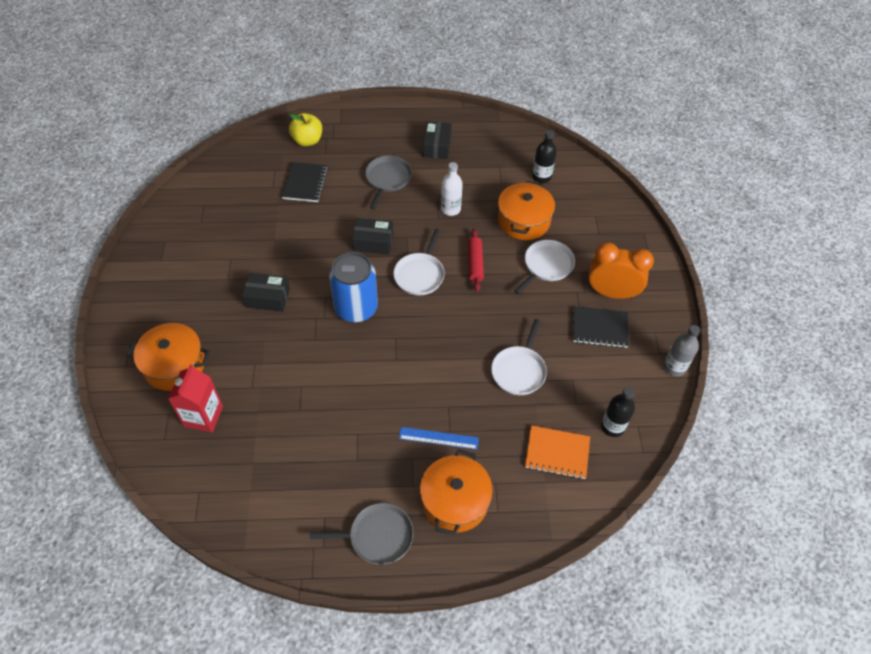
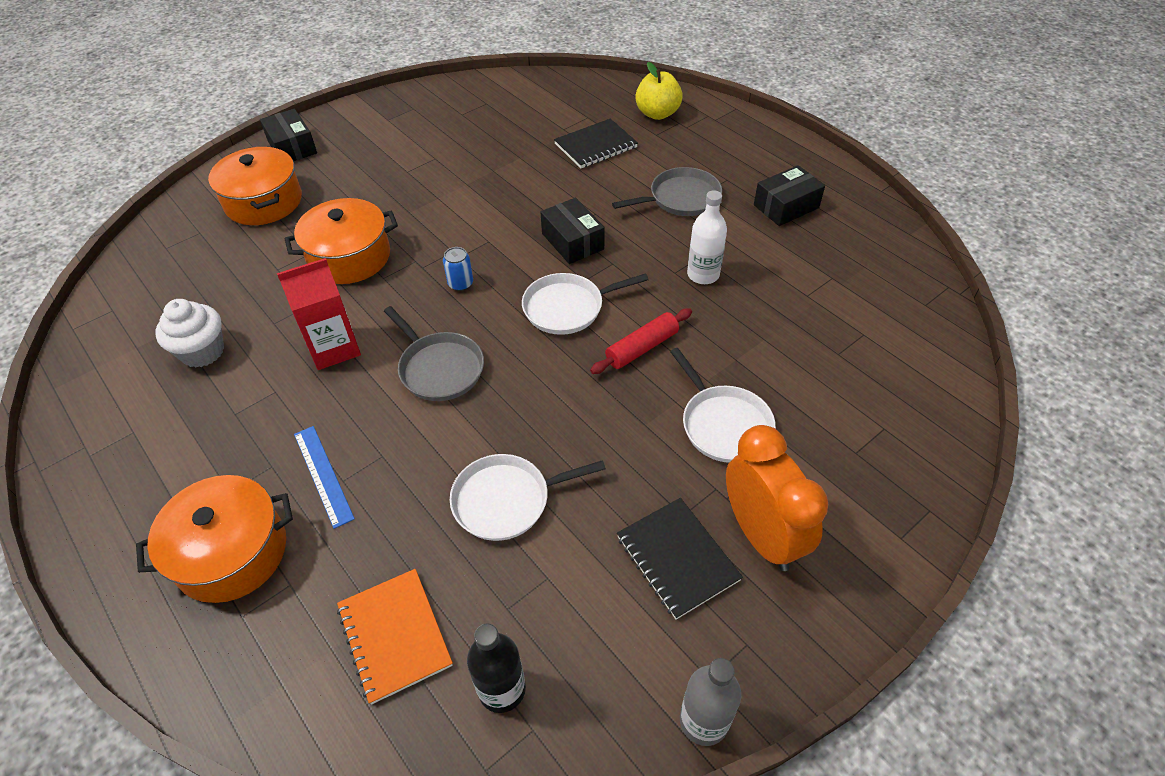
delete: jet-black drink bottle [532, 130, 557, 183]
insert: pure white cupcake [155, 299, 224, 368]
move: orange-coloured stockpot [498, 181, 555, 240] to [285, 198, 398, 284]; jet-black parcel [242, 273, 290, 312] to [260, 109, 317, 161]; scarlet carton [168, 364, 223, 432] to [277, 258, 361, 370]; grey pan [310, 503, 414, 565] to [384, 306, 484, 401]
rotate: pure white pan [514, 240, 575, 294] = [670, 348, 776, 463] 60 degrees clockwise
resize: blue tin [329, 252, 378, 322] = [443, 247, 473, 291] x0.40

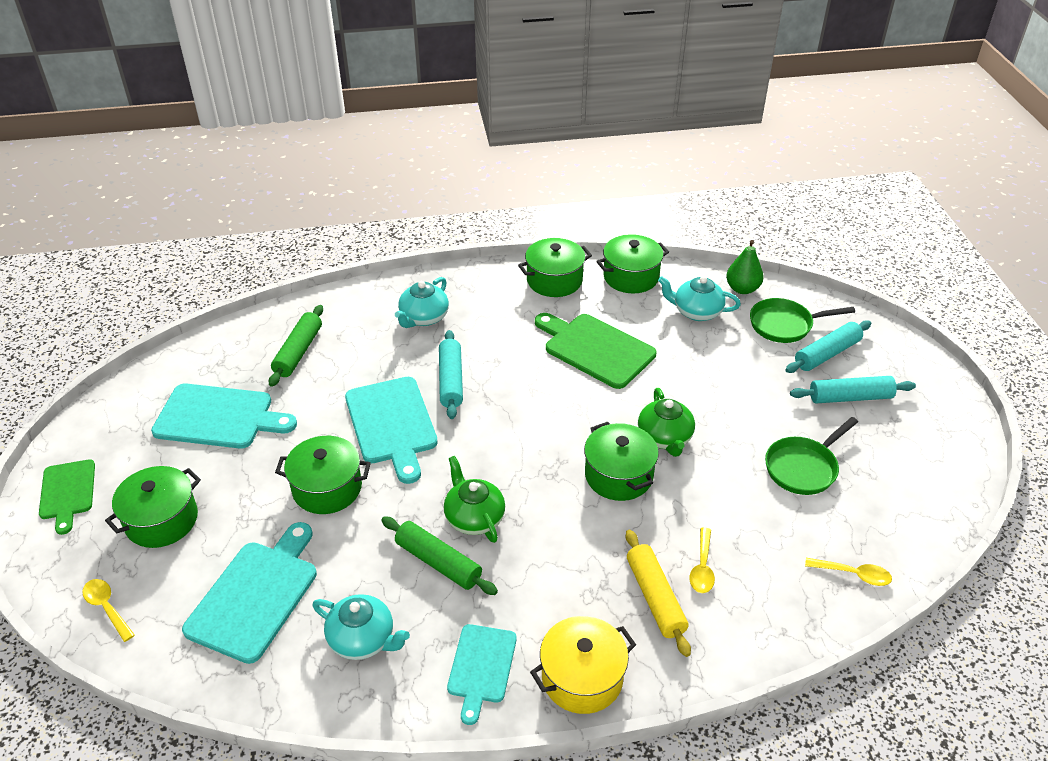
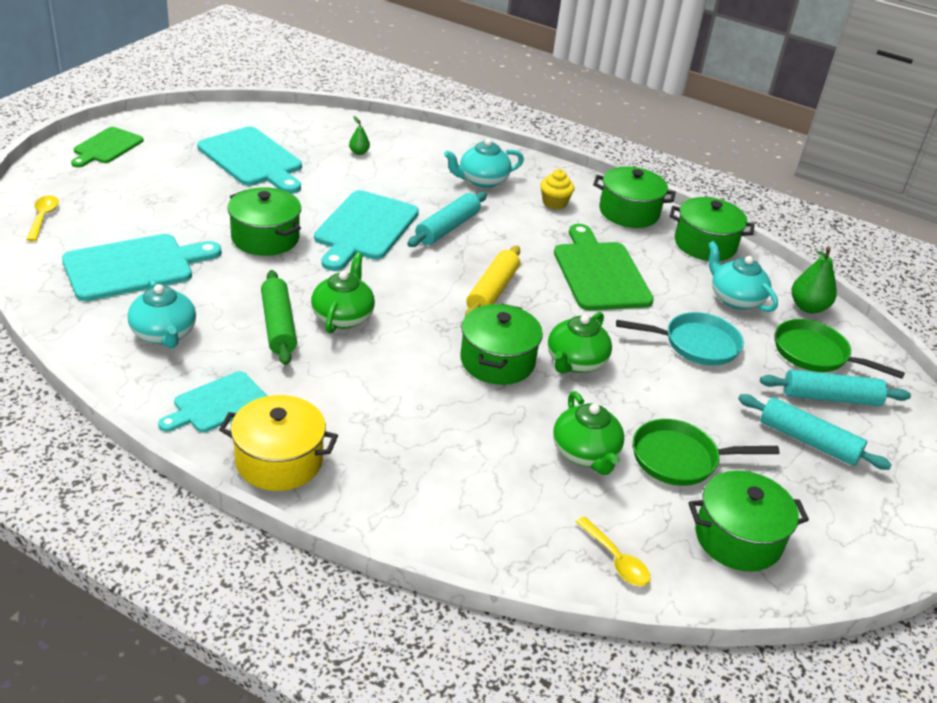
delete: golden teaspoon [689, 527, 715, 593]
insert: golden cupcake [540, 169, 574, 209]; turquoise pan [616, 312, 744, 366]; emerald tea pot [553, 391, 624, 475]
move: emerald stockpot [105, 466, 201, 548] to [688, 470, 809, 572]; golden pastry roller [626, 530, 691, 657] to [465, 246, 520, 316]
replace: emerald pastry roller [269, 305, 323, 387] to emerald pear [349, 116, 370, 155]

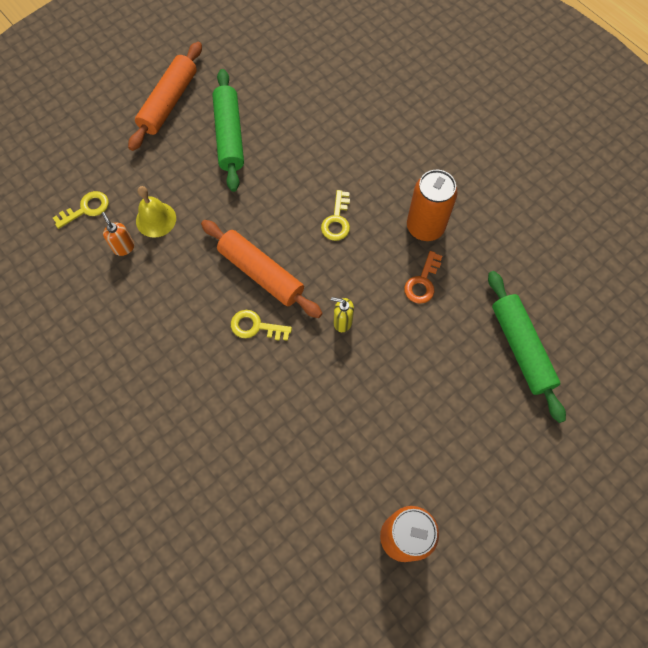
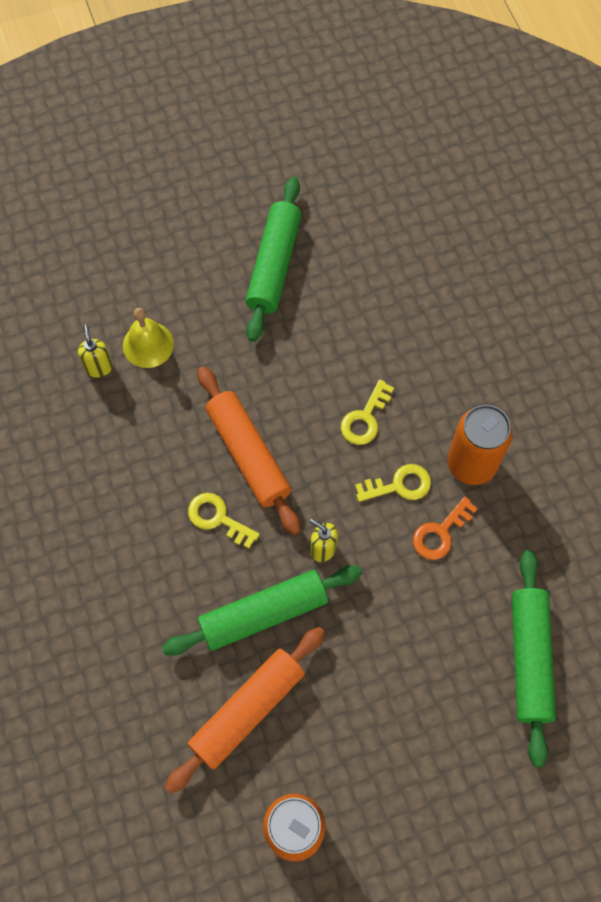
insert: emerald pastry roller [162, 566, 362, 656]
move: orange-coloured pastry roller [128, 42, 202, 151] to [165, 627, 325, 794]; golden key [53, 191, 109, 229] to [355, 464, 431, 502]
recolor: orange-coloured pump bottle [102, 212, 134, 256] to golden pump bottle [78, 325, 113, 377]

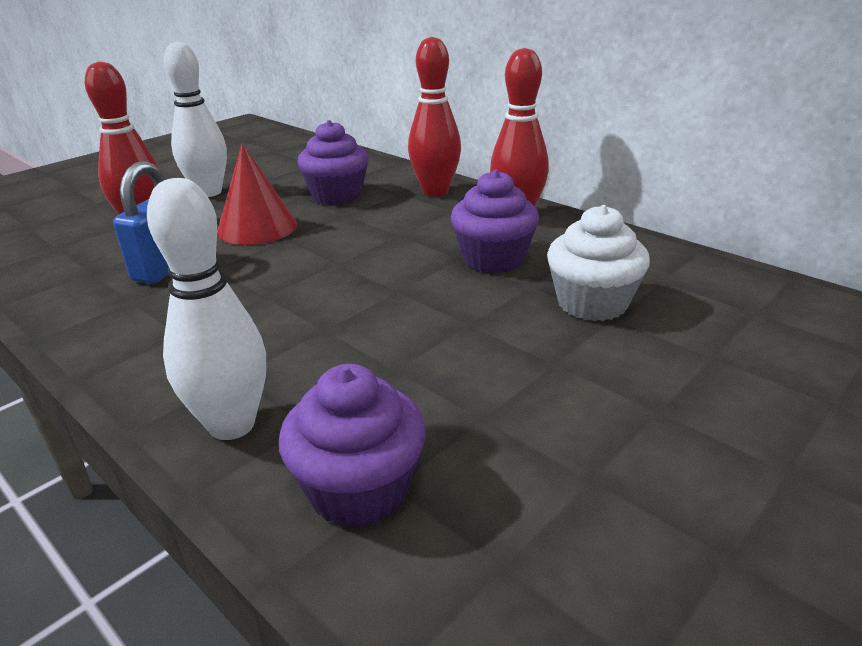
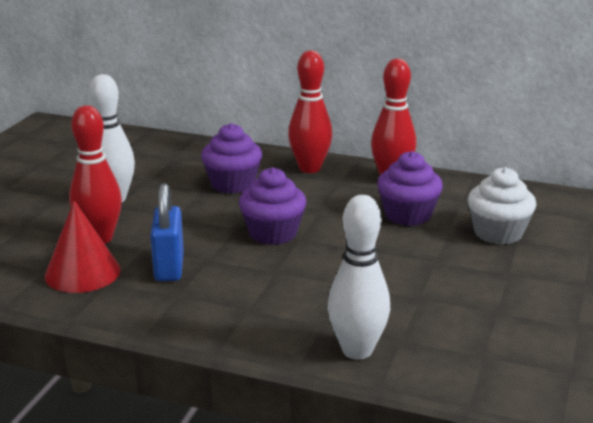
move: scarlet cone [217, 143, 297, 245] to [45, 200, 120, 293]; purple cupcake [279, 364, 426, 528] to [239, 167, 306, 245]

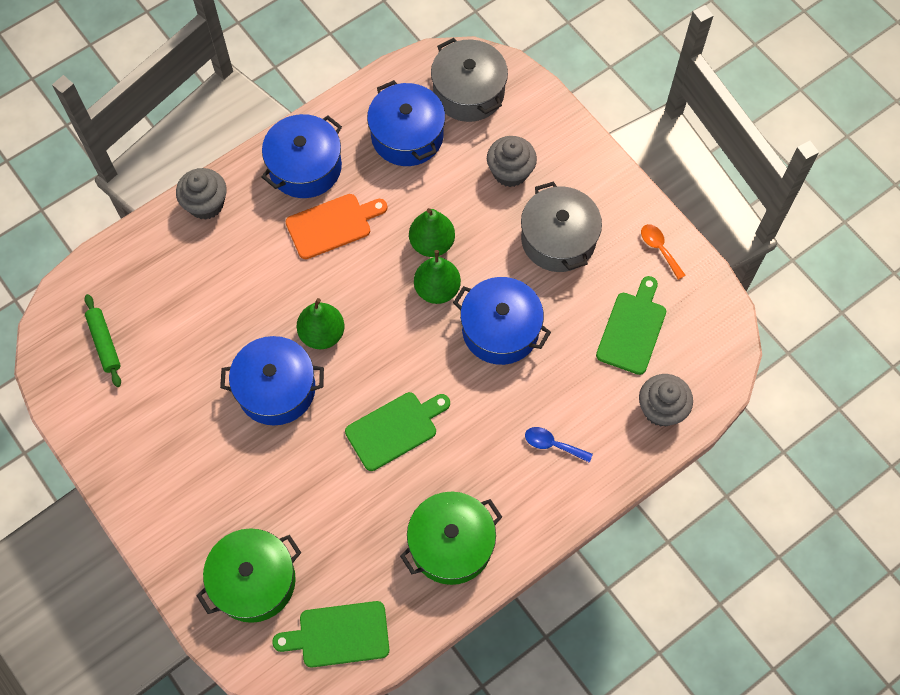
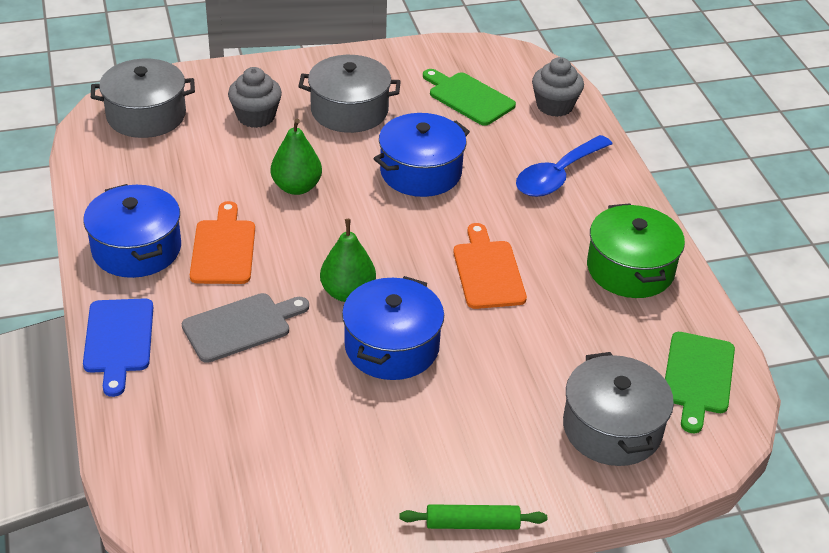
delete: blue stockpot [367, 80, 445, 166]; orange-coloured teaspoon [641, 224, 686, 280]; emerald pear [414, 250, 461, 304]
insert: grey bread board [182, 293, 309, 363]
move: emerald pastry roller [84, 294, 121, 387] to [399, 504, 547, 530]
replace: grey cupcake [176, 168, 227, 220] to blue bread board [83, 298, 153, 397]
recolor: emerald bread board [345, 392, 450, 471] to orange-coloured bread board [453, 223, 527, 309]; emerald stockpot [196, 528, 301, 623] to grey stockpot [563, 352, 674, 466]
resize: blue teaspoon [525, 427, 593, 463] = [516, 135, 613, 197] x1.90

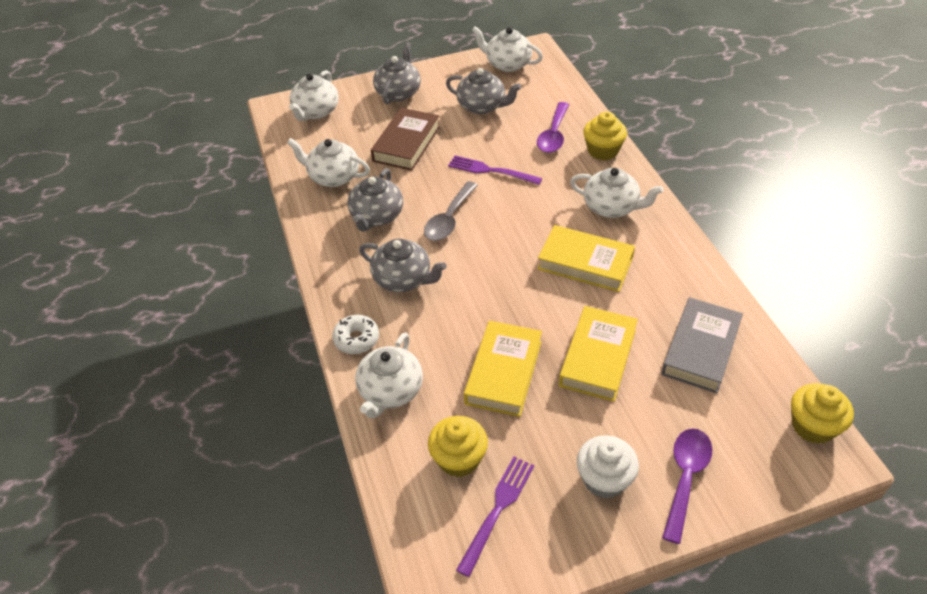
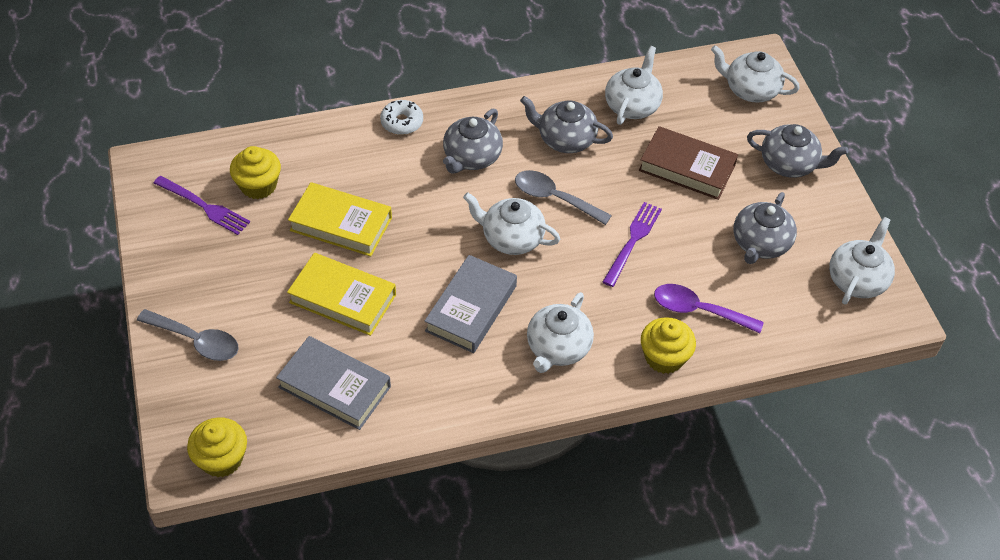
delete: pure white cupcake [577, 435, 639, 499]
move: pure white tea pot [355, 332, 423, 419] to [463, 192, 560, 255]
recolor: golden hardcover [538, 225, 635, 292] to grey hardcover [424, 255, 517, 353]; purple teaspoon [662, 429, 712, 544] to grey teaspoon [137, 309, 239, 361]

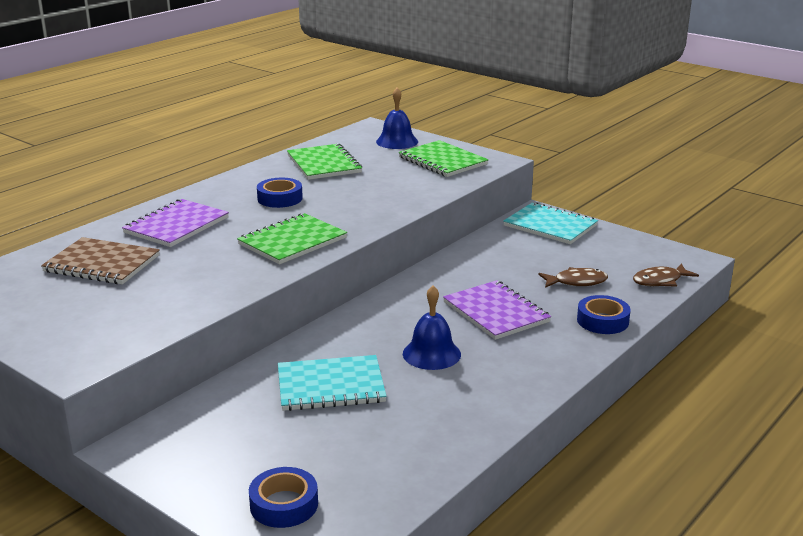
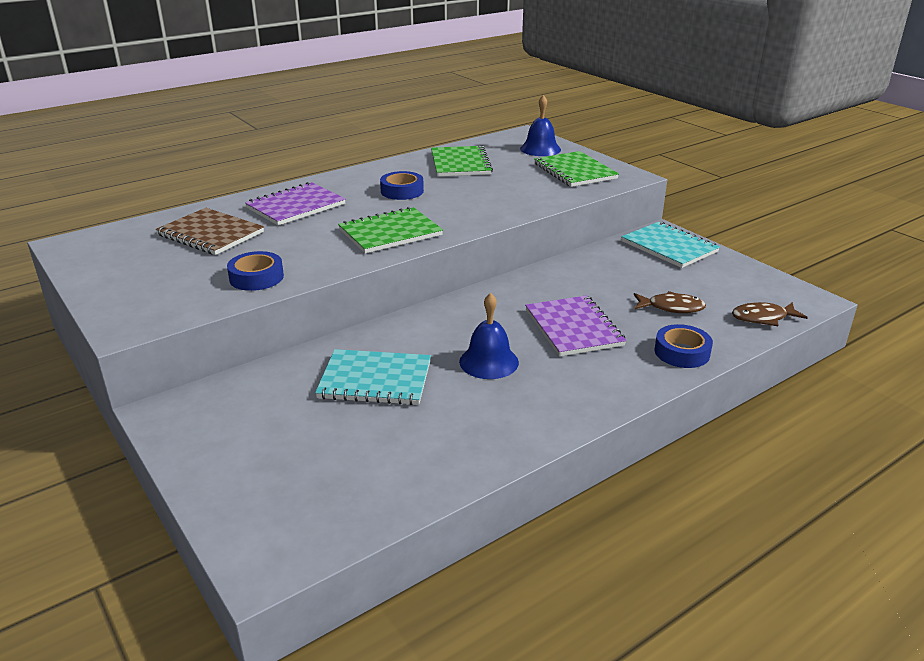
move: blue sticky tape [249, 467, 318, 528] to [227, 251, 284, 291]

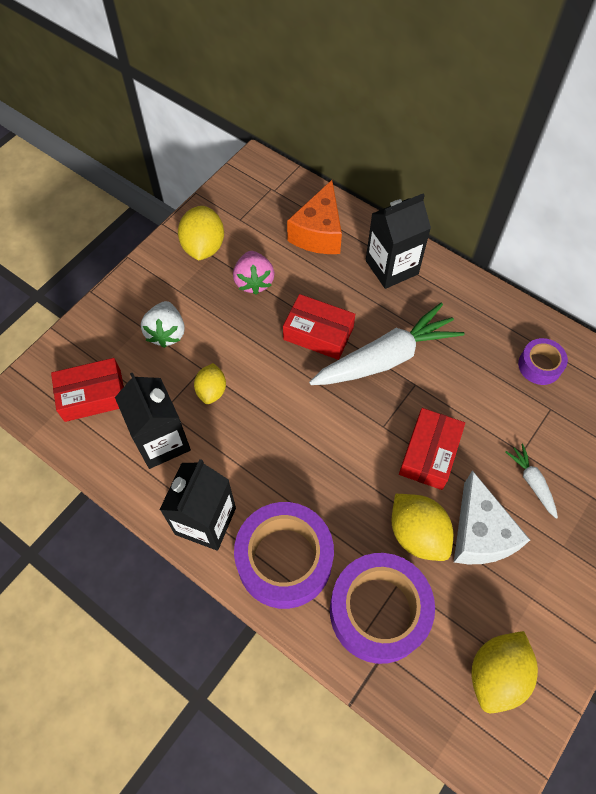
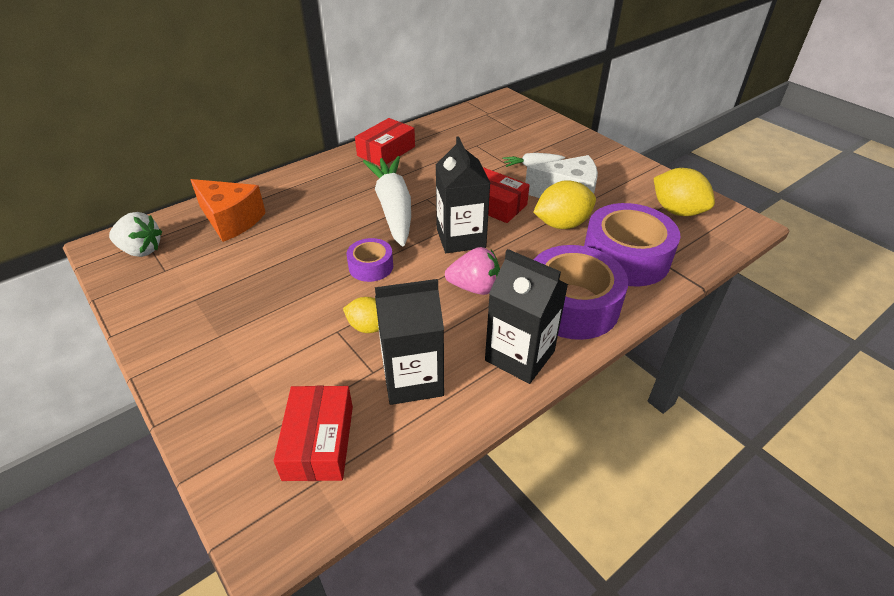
delete: golden toy lemon [178, 206, 224, 261]
move: jet-black carton [366, 193, 431, 289] to [436, 136, 490, 253]; pink toy strawberry [233, 251, 275, 295] to [445, 247, 500, 295]; scarlet parcel [283, 294, 355, 360] to [355, 118, 415, 166]; pure white toy strawberry [141, 301, 185, 348] to [109, 212, 162, 257]; purple sticky tape [518, 338, 568, 385] to [347, 238, 393, 282]

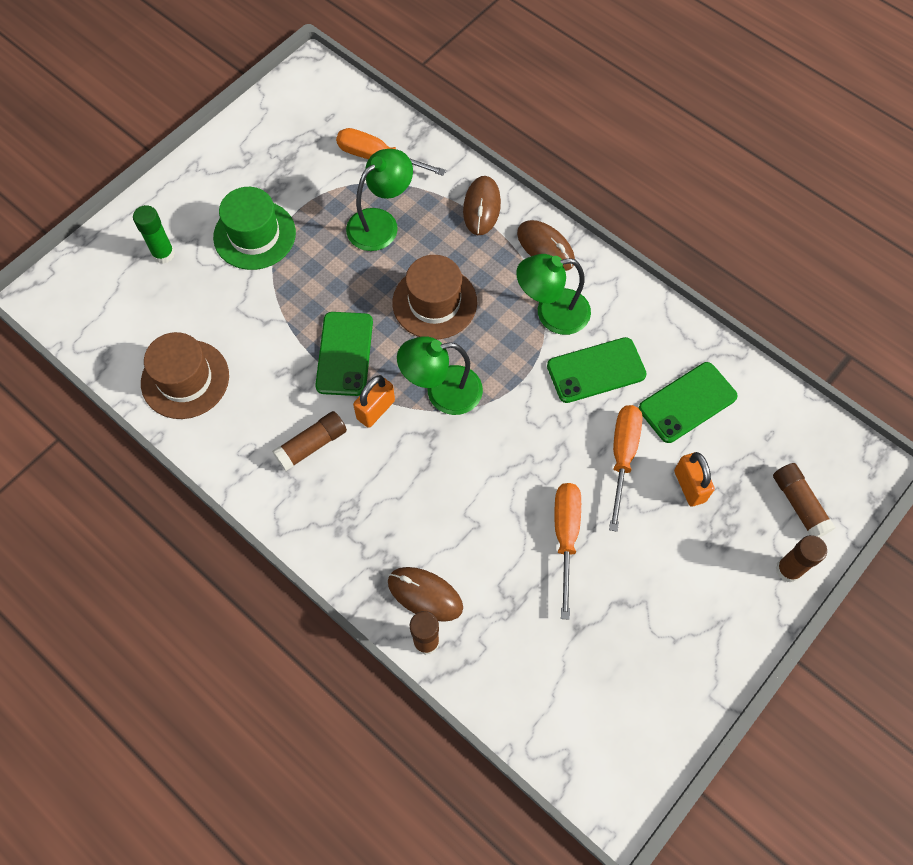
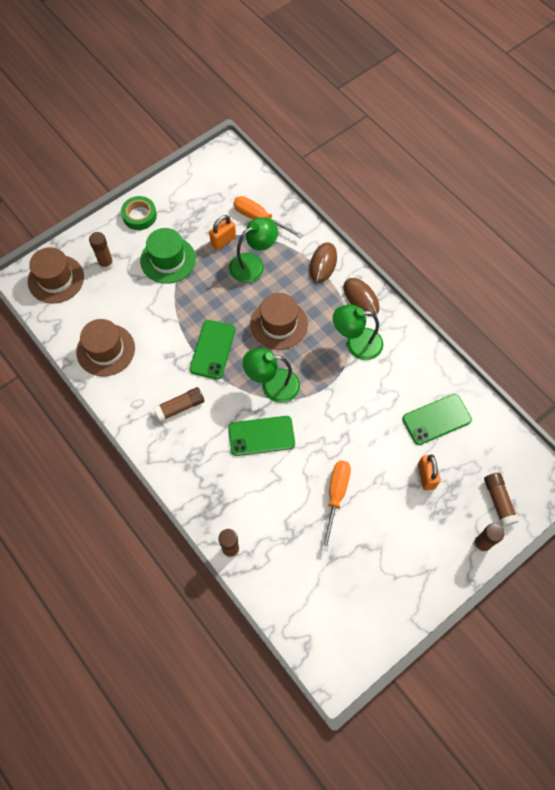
delete: orange-coloured flat screwdriver [609, 405, 643, 532]; dark brown PC mouse [388, 567, 463, 622]
insert: emerald sticky tape [121, 196, 157, 230]; dark brown tall hat [28, 247, 84, 304]
move: emerald smartphone [547, 337, 647, 403] to [228, 416, 295, 456]; orange-coloured small lock [353, 375, 395, 428] to [209, 215, 236, 250]
recolor: emerald stick of glue [133, 205, 175, 264] to dark brown stick of glue [89, 232, 114, 270]

